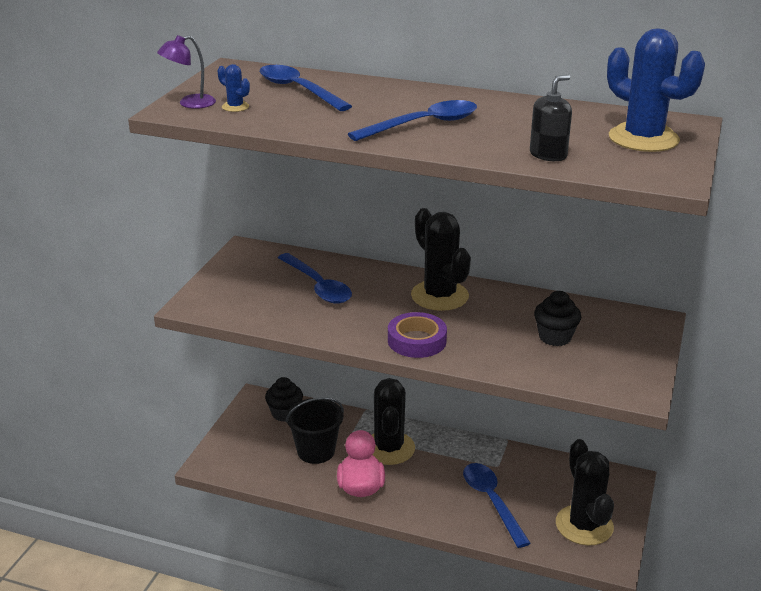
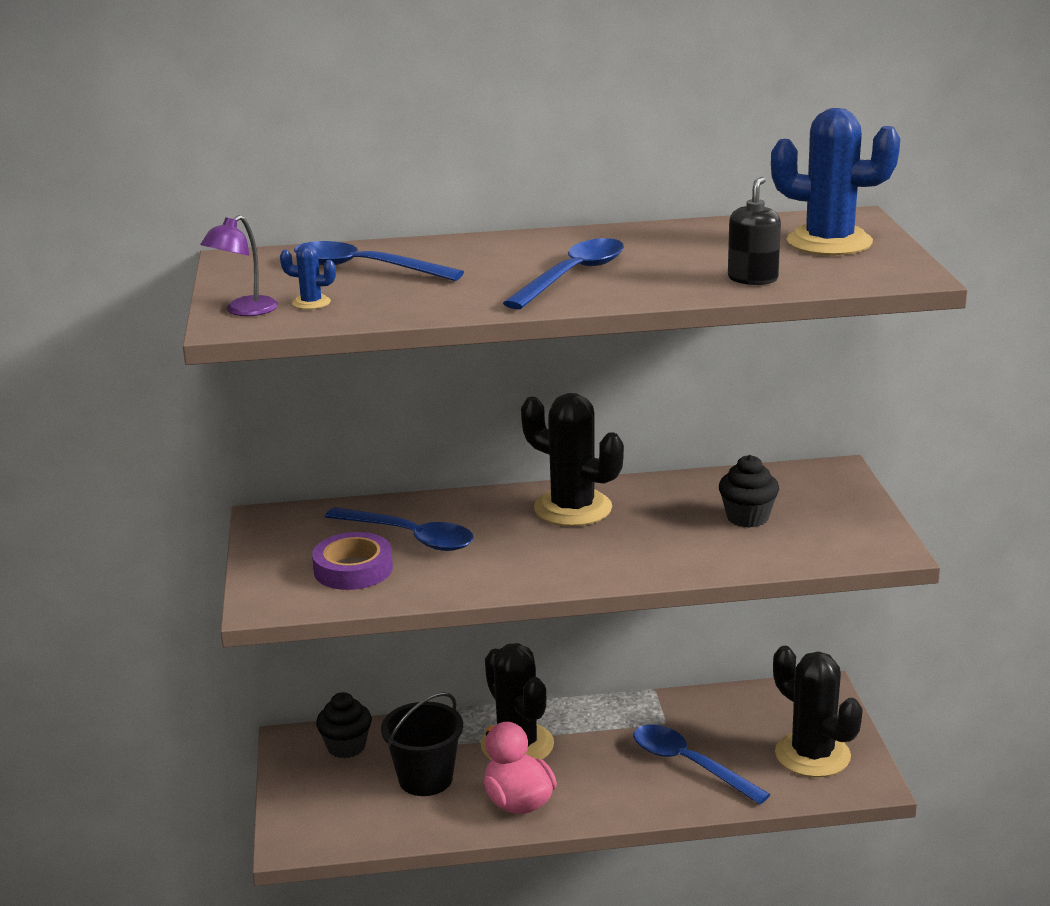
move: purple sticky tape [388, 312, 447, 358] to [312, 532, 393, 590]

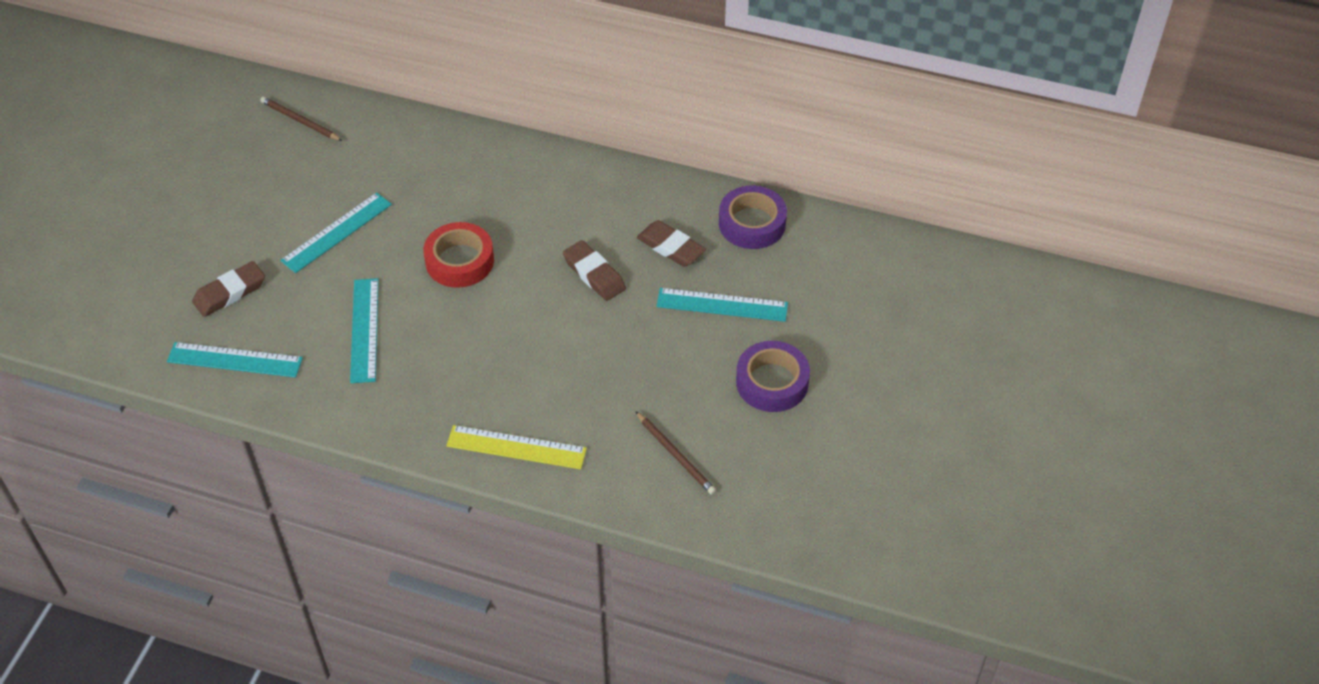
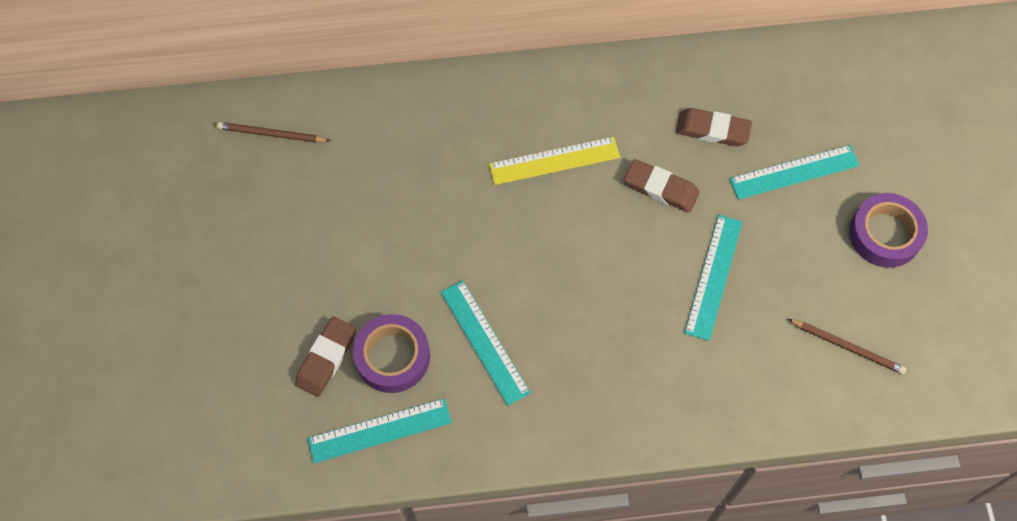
delete: scarlet sticky tape [423, 222, 494, 288]
move: purple sticky tape [719, 185, 787, 249] to [353, 314, 430, 393]; turquoise straightedge [280, 192, 392, 273] to [685, 215, 743, 341]; golden straightedge [446, 425, 587, 469] to [489, 137, 620, 185]

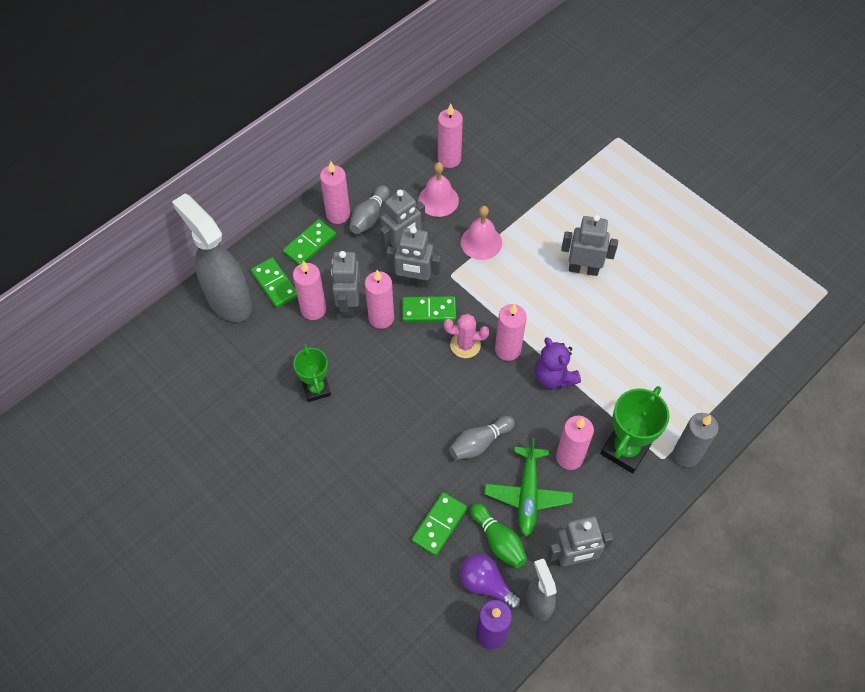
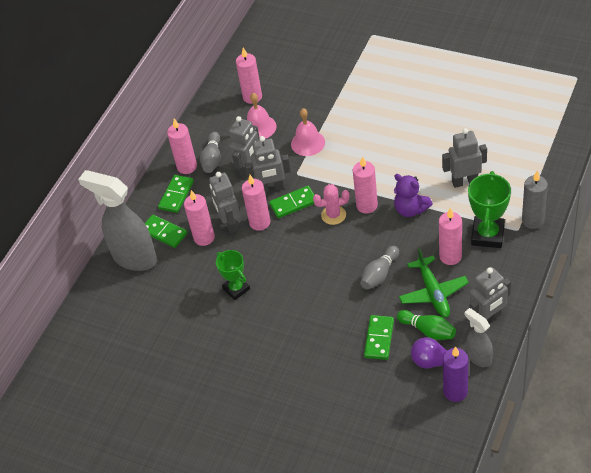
move: grey robot figure [561, 214, 618, 276] to [442, 128, 487, 188]

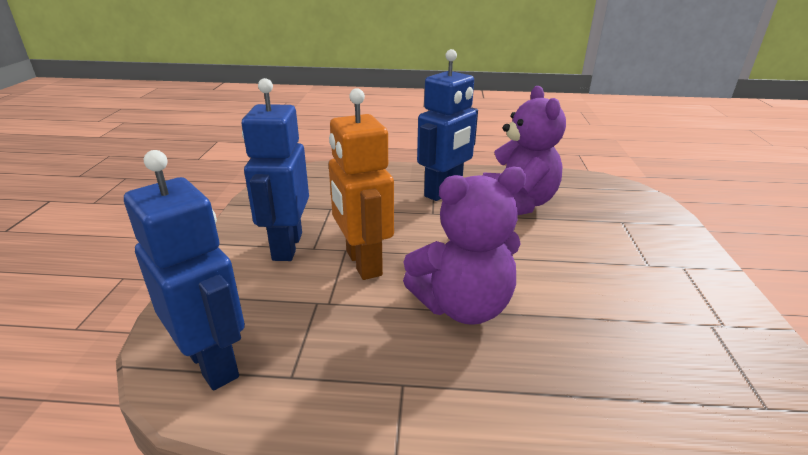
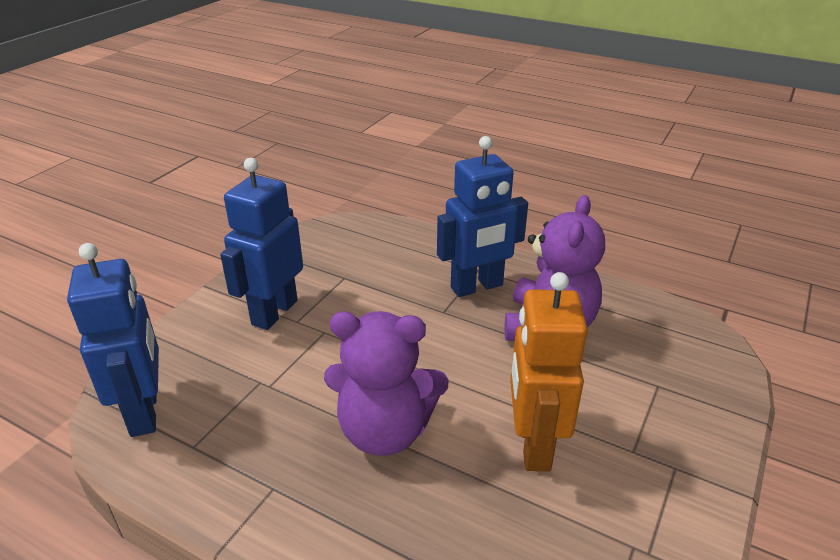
move: orange-coloured robot figure [329, 88, 394, 280] to [510, 272, 588, 472]

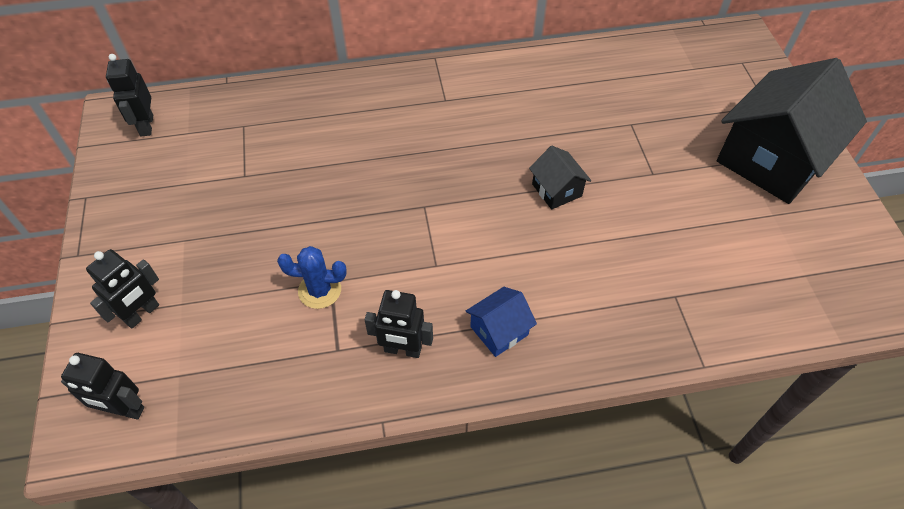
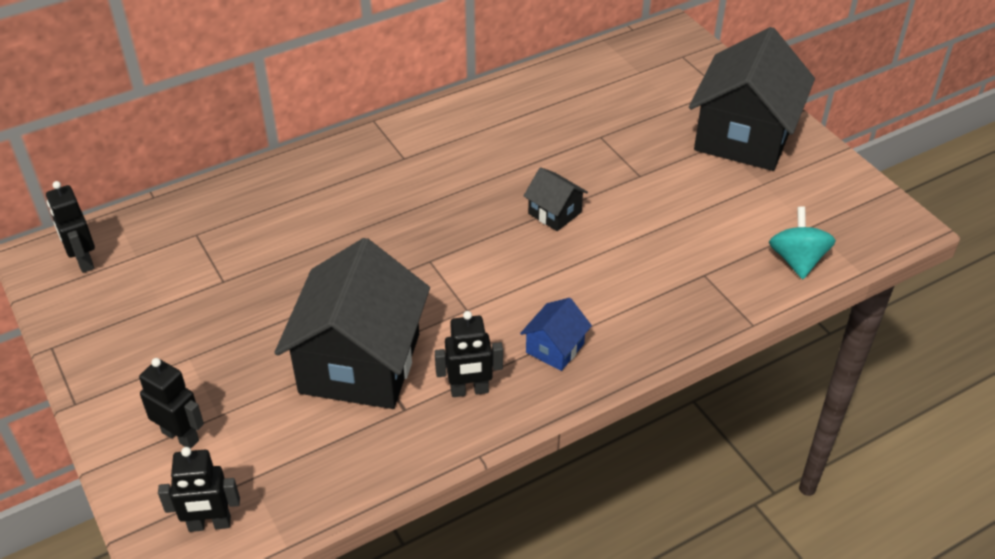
insert: turquoise toy top [769, 207, 836, 279]
replace: blue cactus [277, 246, 347, 309] to jet-black toy house [275, 238, 430, 409]
rotate: jet-black robot figure [86, 249, 159, 328] = [139, 358, 204, 449] 75 degrees counterclockwise

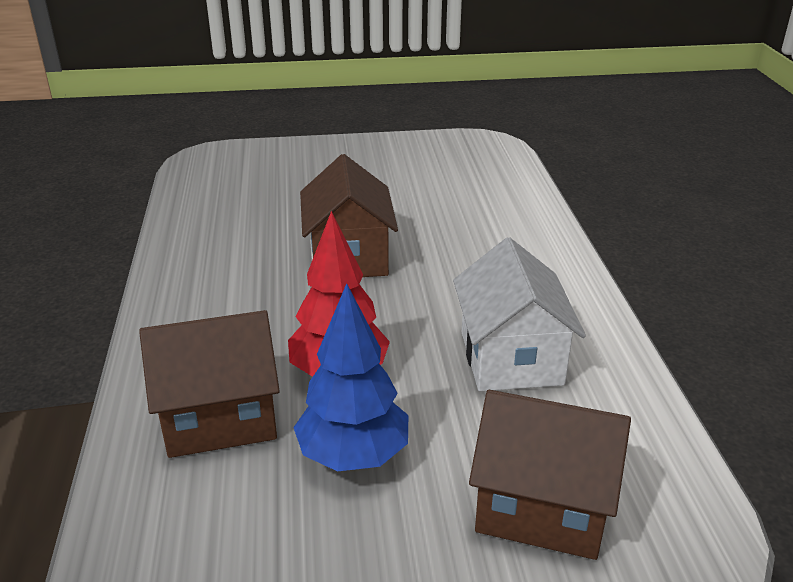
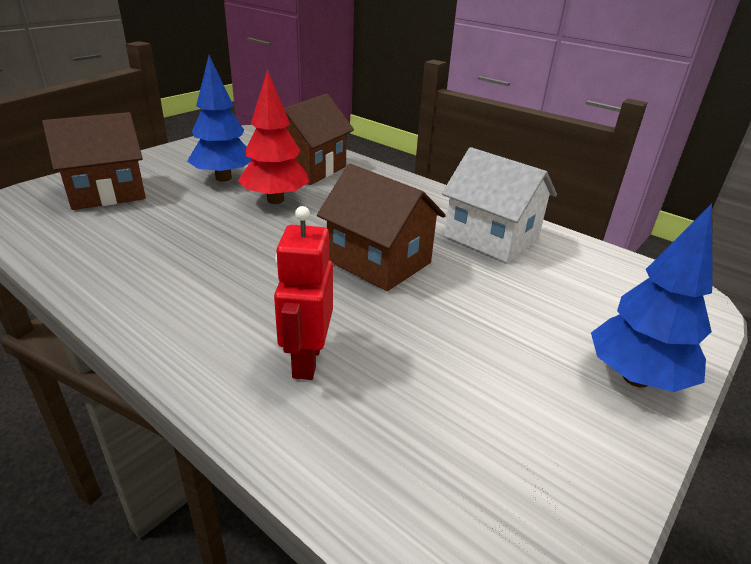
insert: blue tree [591, 204, 713, 392]; scarlet robot figure [274, 206, 333, 380]
move: pure white toy house [453, 237, 586, 391] to [442, 147, 557, 263]

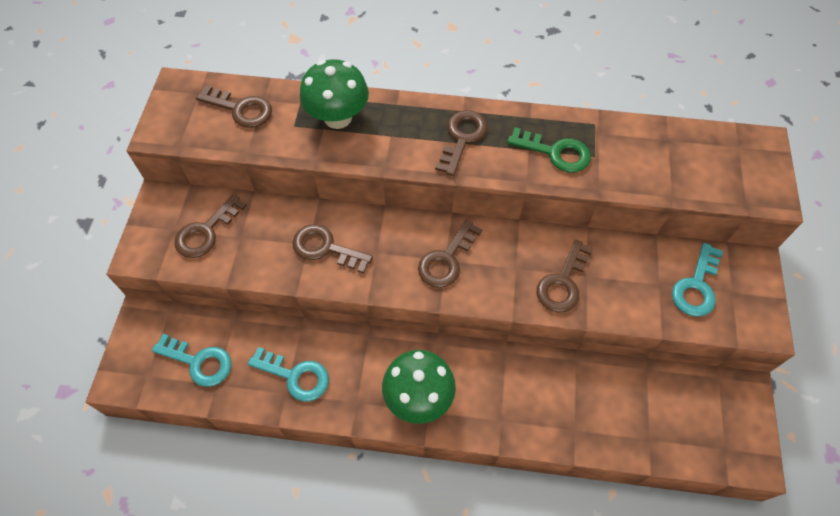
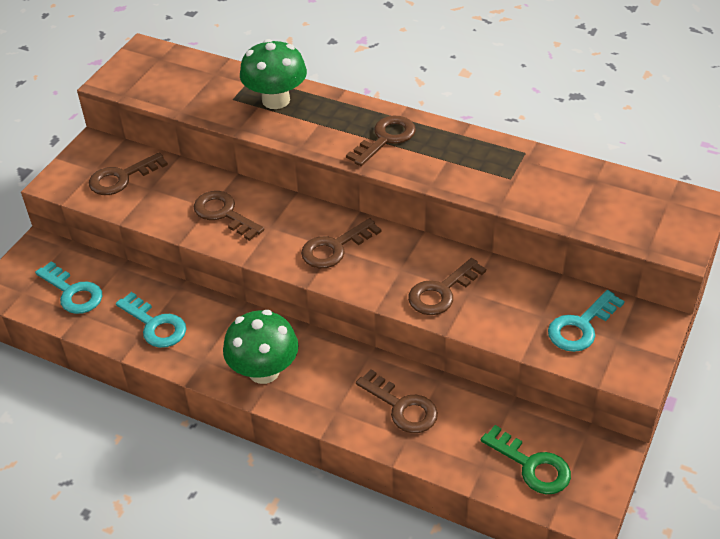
move: dark brown key [196, 85, 272, 128] to [356, 369, 438, 433]; emerald key [507, 127, 591, 173] to [481, 425, 571, 494]

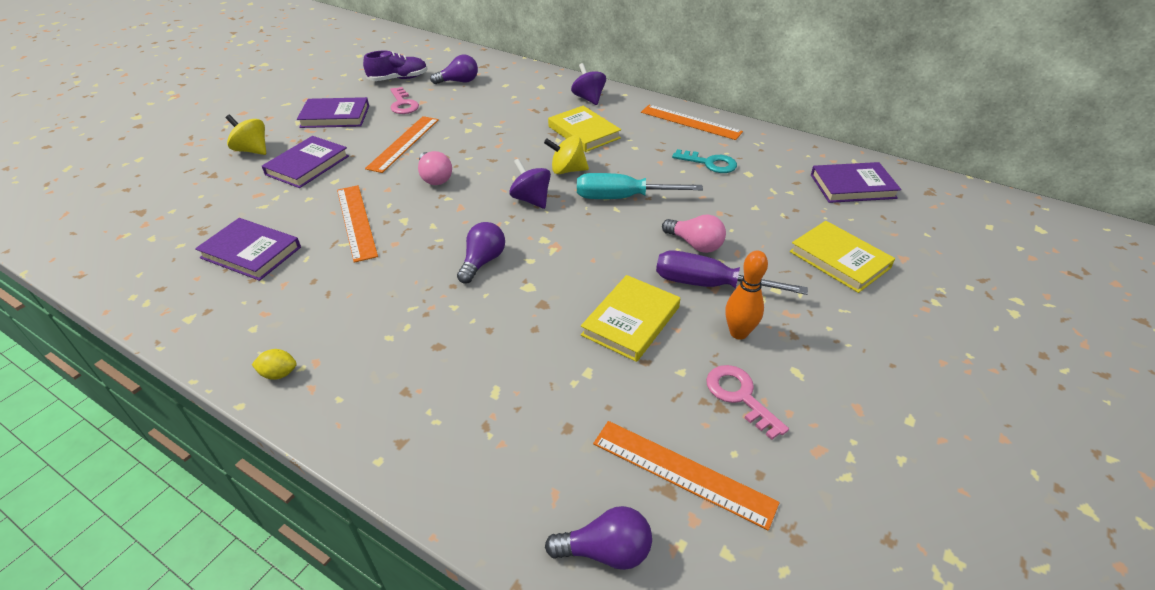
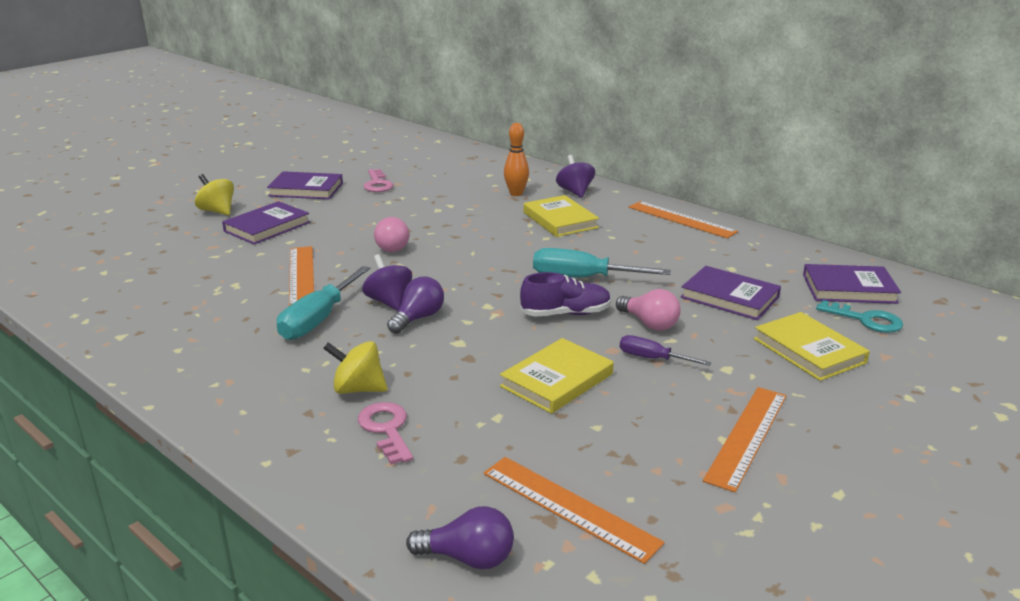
delete: purple light bulb [430, 55, 478, 84]; golden toy lemon [252, 349, 297, 380]
insert: turquoise flat screwdriver [277, 266, 371, 340]
move: purple sneaker [363, 50, 428, 81] to [520, 272, 611, 317]; orange-coloured straightedge [365, 116, 439, 173] to [703, 387, 787, 492]; golden toy top [544, 135, 589, 174] to [323, 341, 387, 394]; turquoise key [672, 149, 737, 173] to [816, 300, 903, 333]; purple toy top [509, 158, 551, 209] to [362, 254, 412, 311]; purple hardcover [195, 218, 301, 281] to [681, 266, 781, 320]; orange-coloured bowling pin [725, 251, 768, 340] to [504, 123, 529, 196]; pink key [706, 365, 789, 440] to [358, 402, 413, 465]
resize: purple flat screwdriver [656, 251, 808, 295] = [620, 335, 711, 366] x0.58

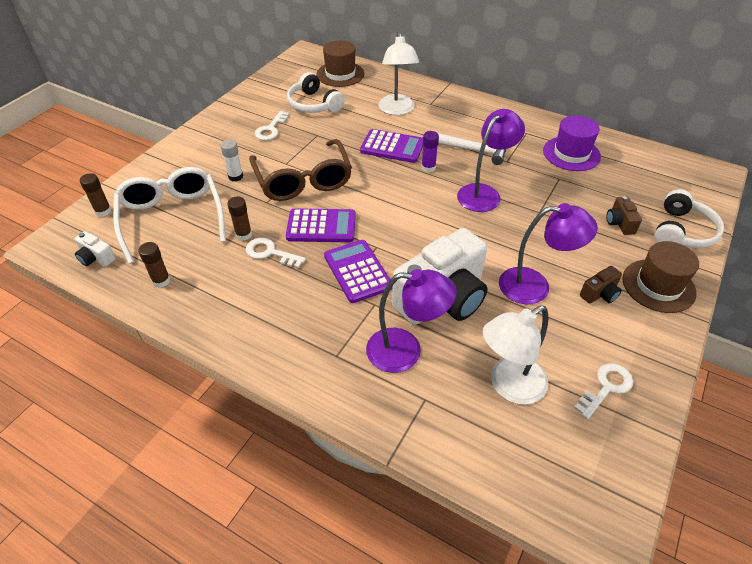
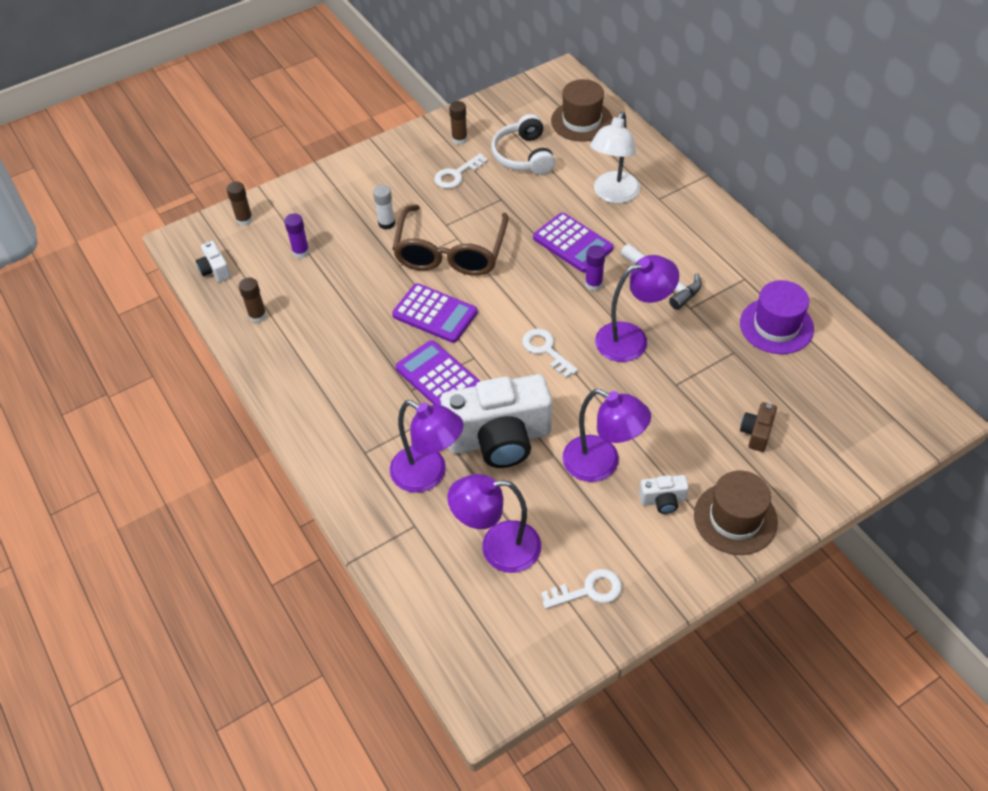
delete: pure white headset [654, 189, 724, 248]
move: dark brown stick of glue [227, 196, 252, 241] to [449, 101, 468, 145]; pure white key [246, 238, 306, 268] to [522, 328, 578, 378]
replace: pure white glasses [113, 167, 226, 264] to purple stick of glue [284, 213, 310, 259]
recolor: dark brown photo camera [580, 266, 622, 304] to pure white photo camera [639, 475, 689, 514]; pure white desk lamp [483, 305, 549, 405] to purple desk lamp [447, 474, 541, 573]
rotate: purple calculator [324, 240, 393, 303] = [395, 340, 480, 405] 45 degrees counterclockwise

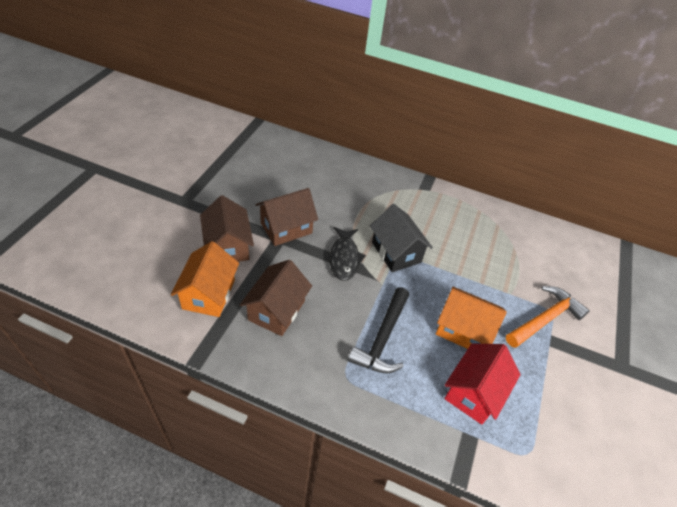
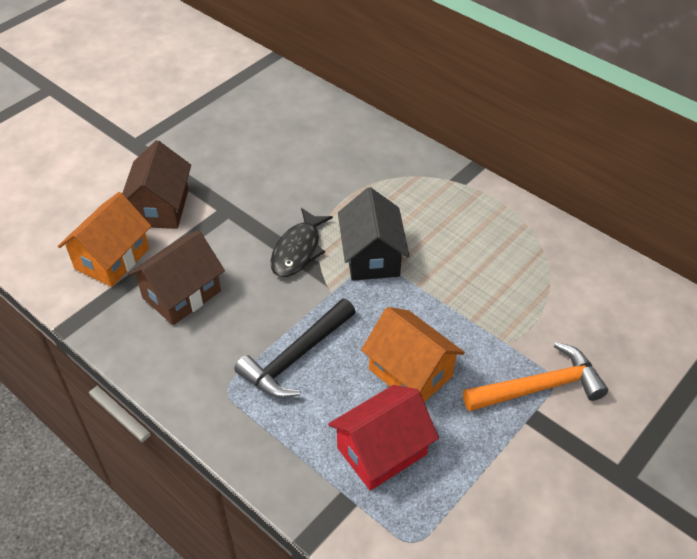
delete: dark brown toy house [256, 188, 318, 246]

